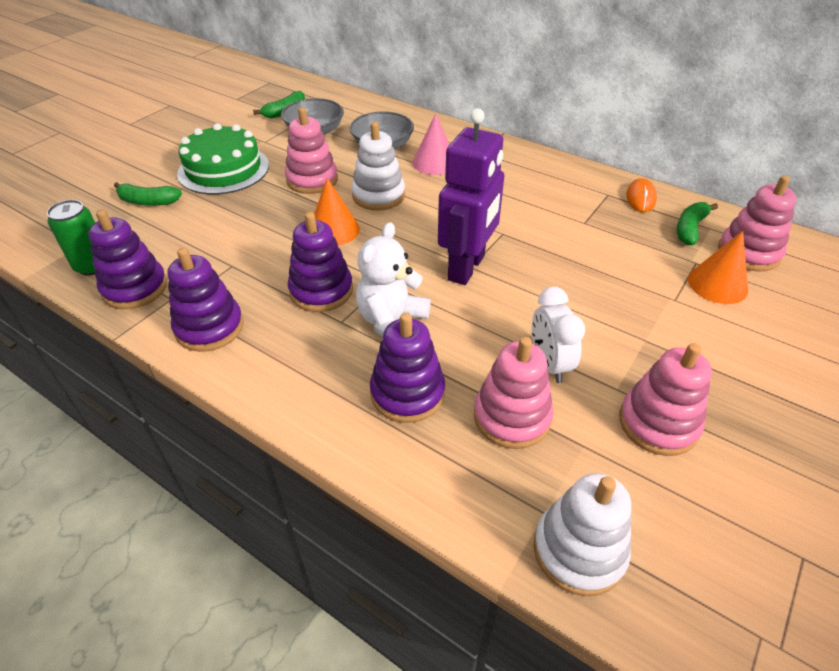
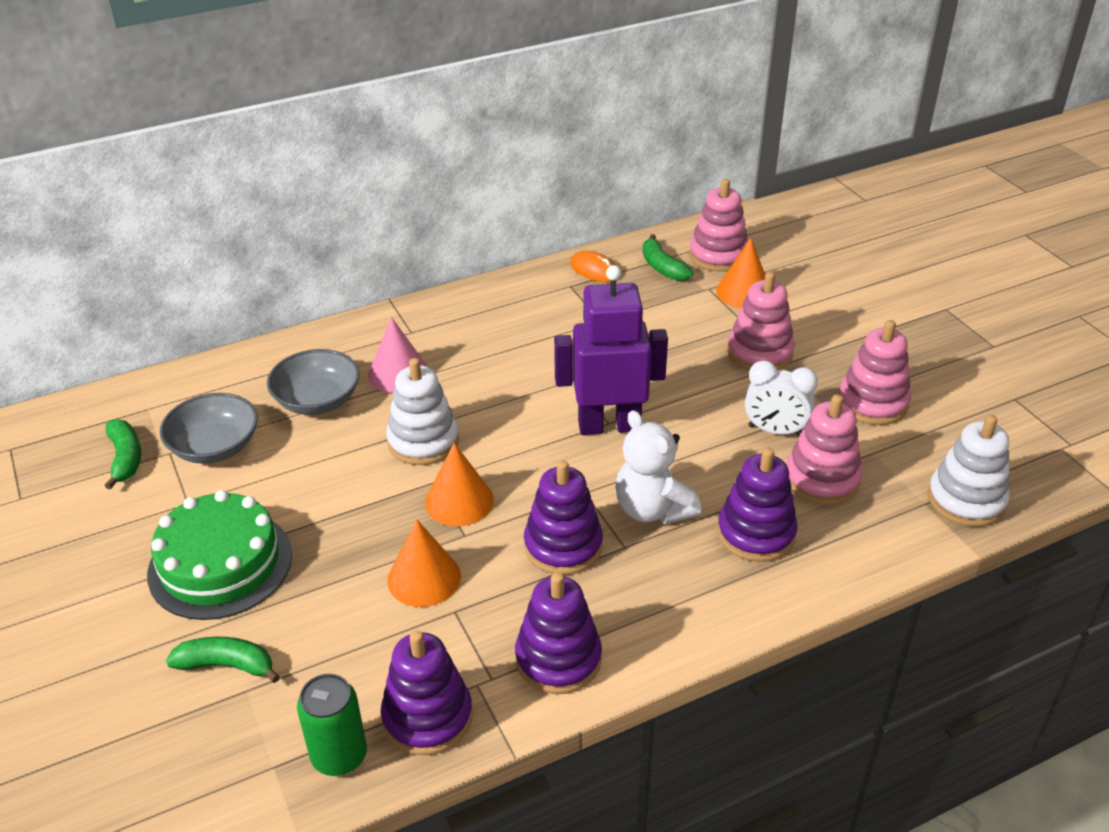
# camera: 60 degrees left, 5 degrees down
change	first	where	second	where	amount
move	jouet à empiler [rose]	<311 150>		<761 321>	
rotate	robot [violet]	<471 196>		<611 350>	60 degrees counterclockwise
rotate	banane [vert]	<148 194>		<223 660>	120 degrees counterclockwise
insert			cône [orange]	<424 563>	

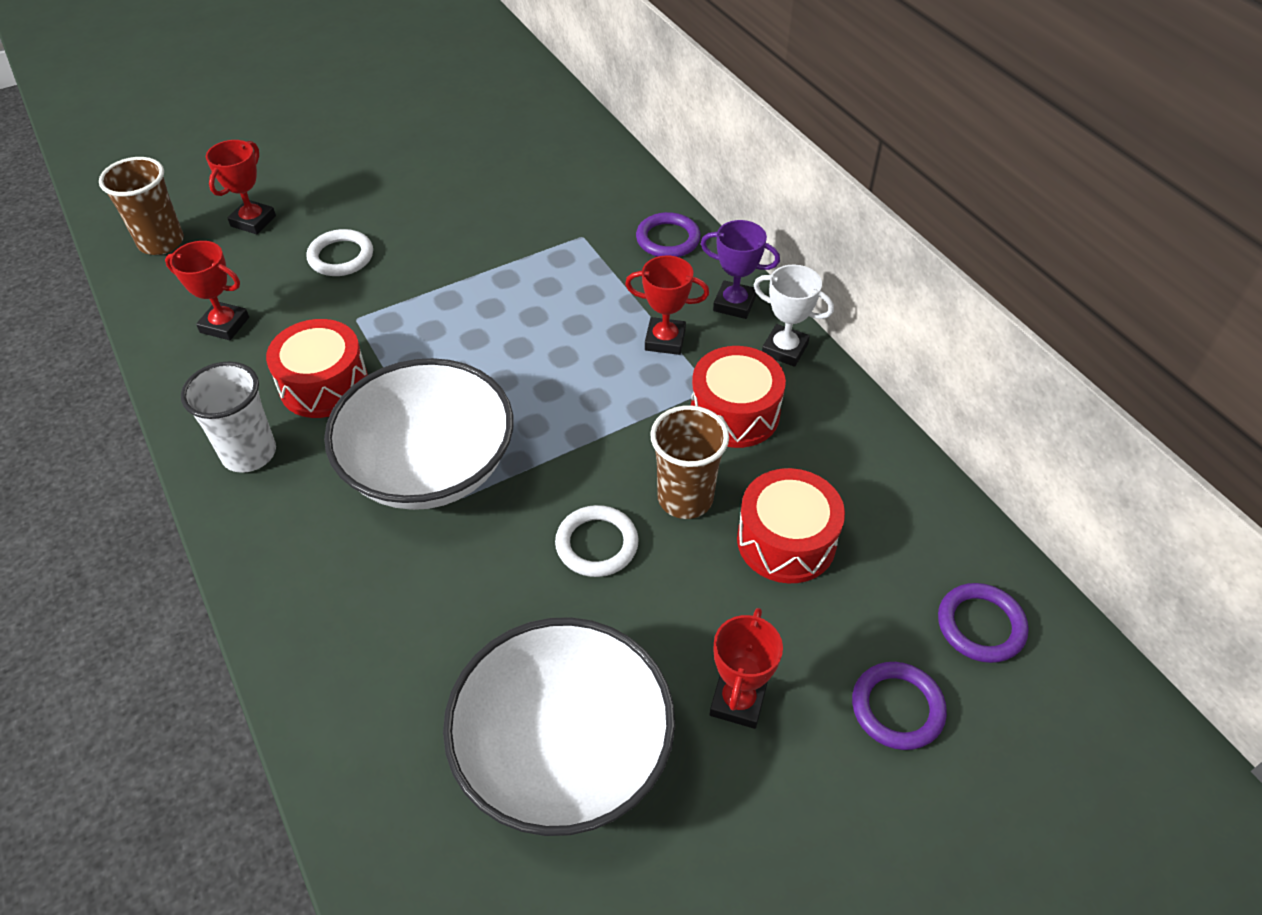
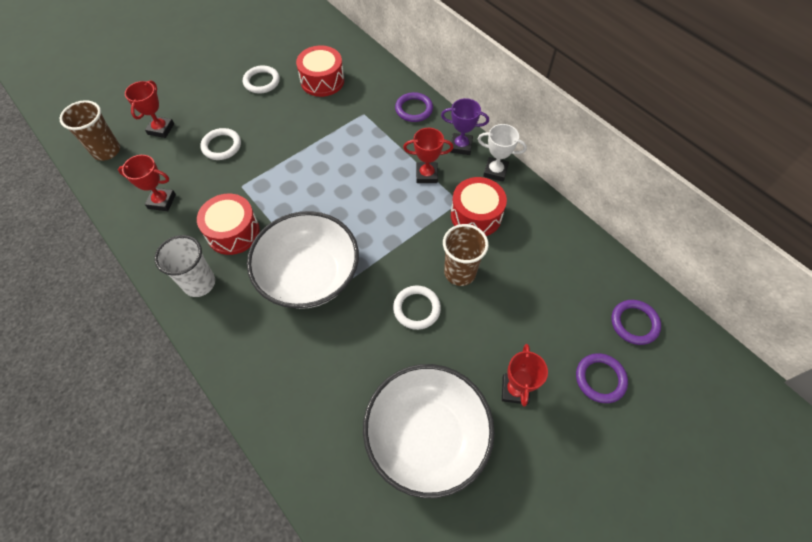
# camera: 10 degrees left, 10 degrees up
change	first	where	second	where	amount
move	tambour [rouge]	<791 525>		<320 71>	
insert			anneau [blanc]	<261 79>	

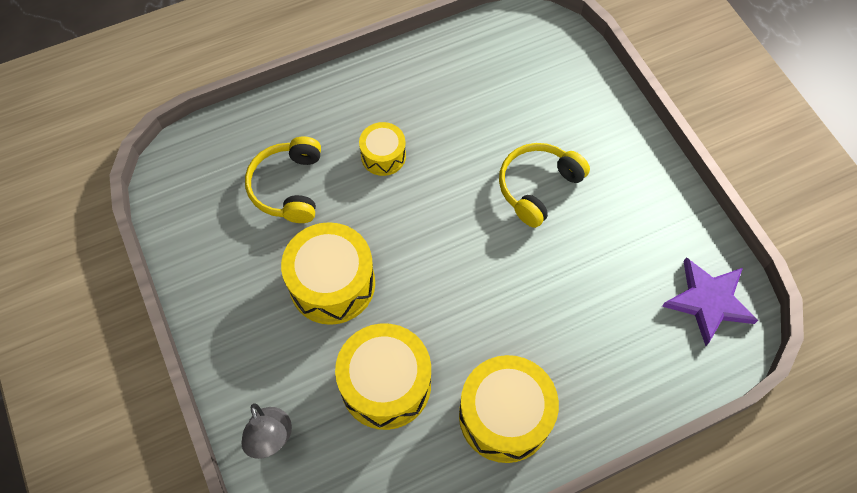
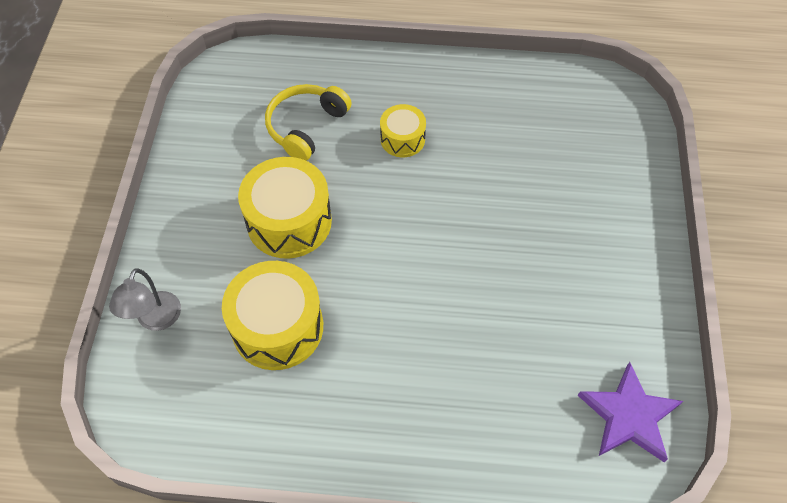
# camera: 30 degrees right, 5 degrees down
change	first	where	second	where	amount
delete	casque audio [jaune]	<544 185>			
delete	tambour [jaune]	<509 409>			

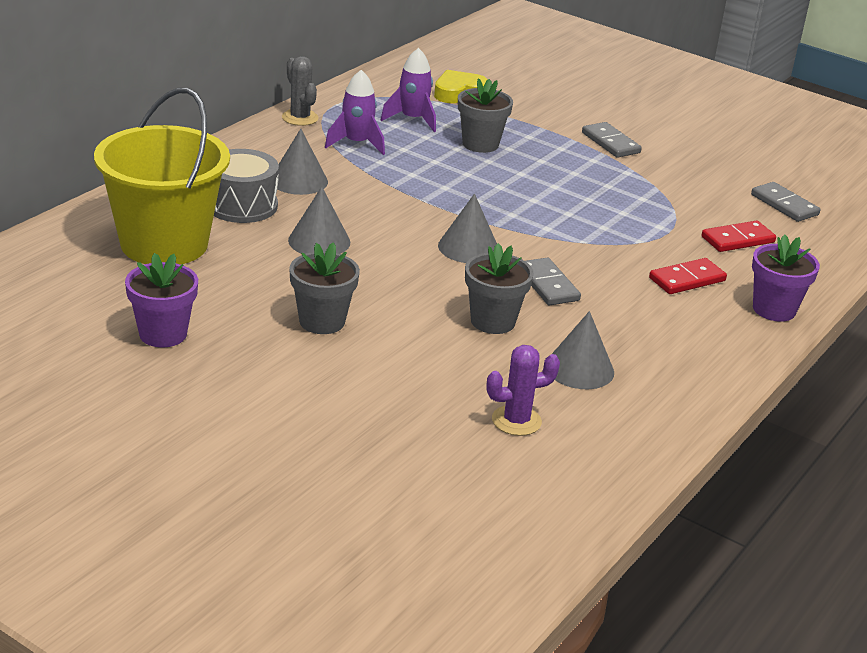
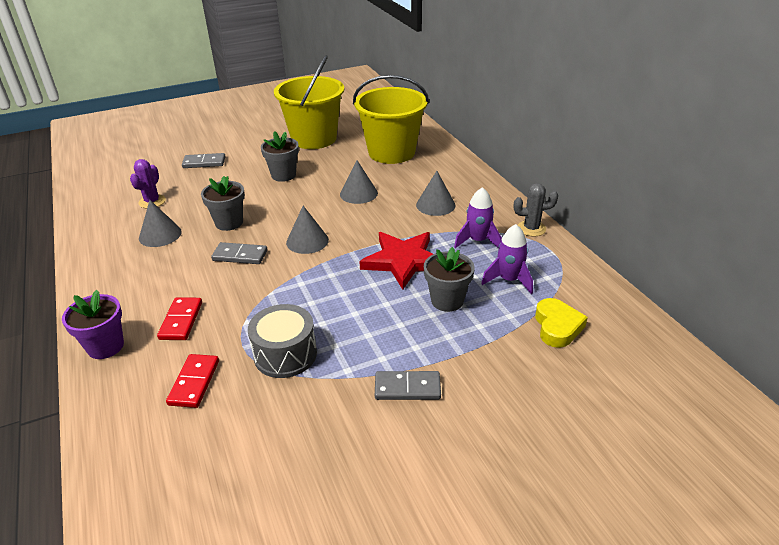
# camera: 125 degrees right, 5 degrees up
change	first	where	second	where	amount
move	tambour [gris]	<246 186>		<282 341>	
move	domino [gris]	<785 202>		<204 160>	
replace	pot de fleurs [violet]	<161 300>	seau [jaune]	<309 102>	
insert			étoile [rouge]	<396 261>	

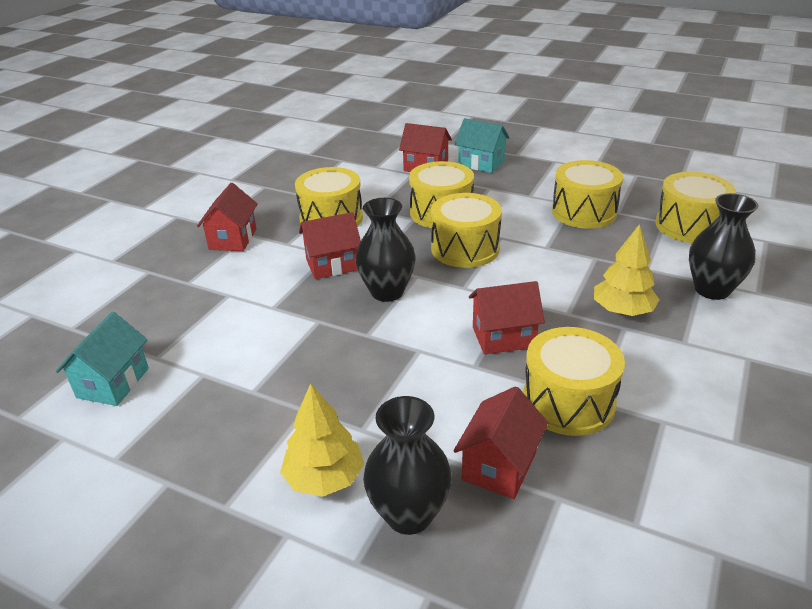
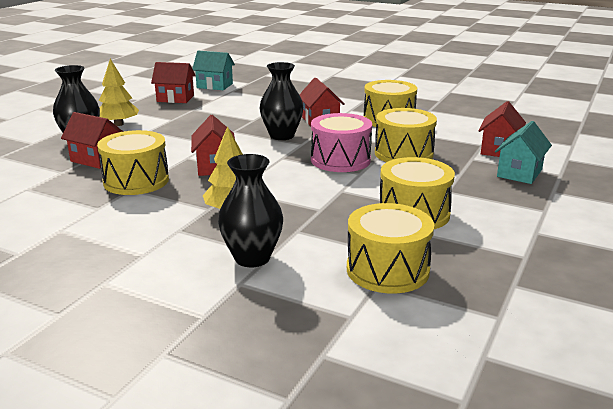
# camera: 90 degrees right, 10 degrees down
change	first	where	second	where	amount
move	maison [rouge]	<227 217>		<173 82>	
recolor	tambour [jaune]	<466 230>	tambour [rose]	<341 142>	

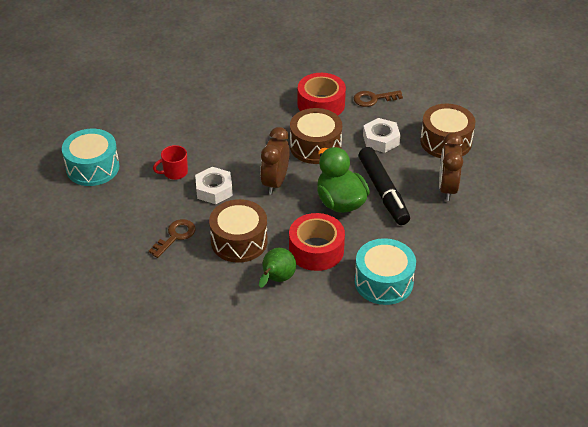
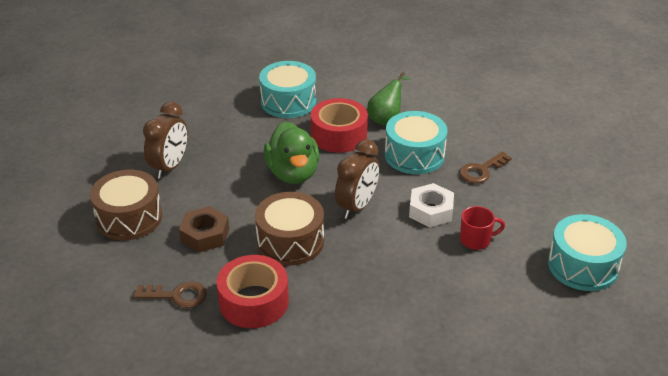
# camera: 165 degrees left, 5 degrees down
change	first	where	second	where	amount
recolor	écrou [blanc]	<381 135>	écrou [marron]	<204 229>	
delete	feutre [noir]	<384 186>			
recolor	tambour [marron]	<238 231>	tambour [turquoise]	<416 142>	

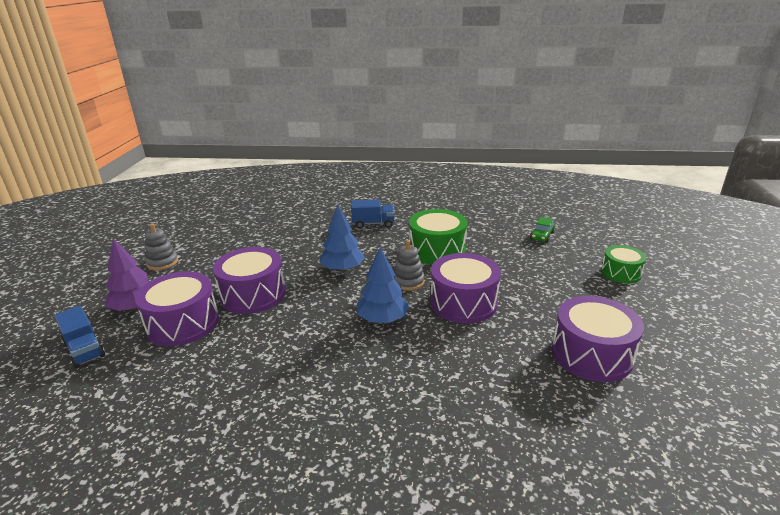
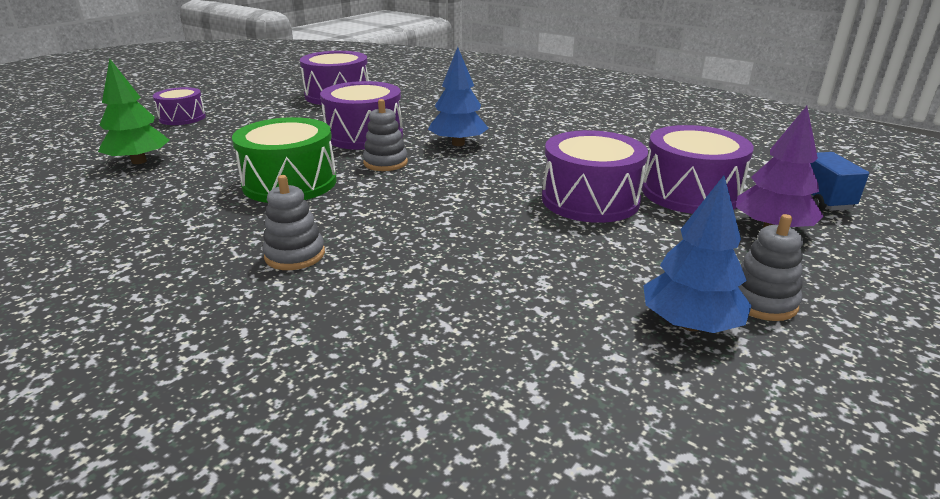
# camera: 150 degrees left, 0 degrees up
change	first	where	second	where	amount
replace	camion [bleu]	<373 214>	jouet à empiler [gris]	<293 222>	
move	arbre [bleu]	<342 238>		<697 254>	
replace	voiture [vert]	<542 230>	arbre [vert]	<134 111>	
recolor	tambour [vert]	<623 264>	tambour [violet]	<179 106>	

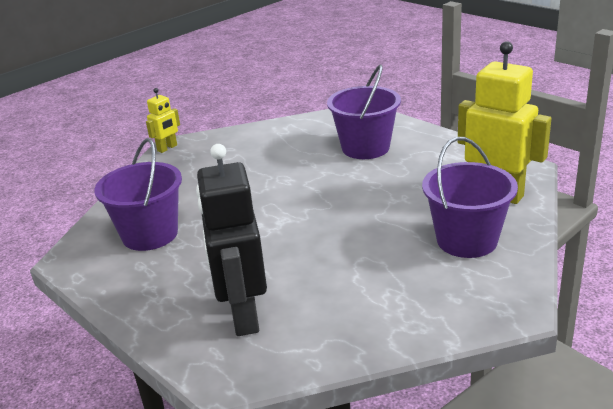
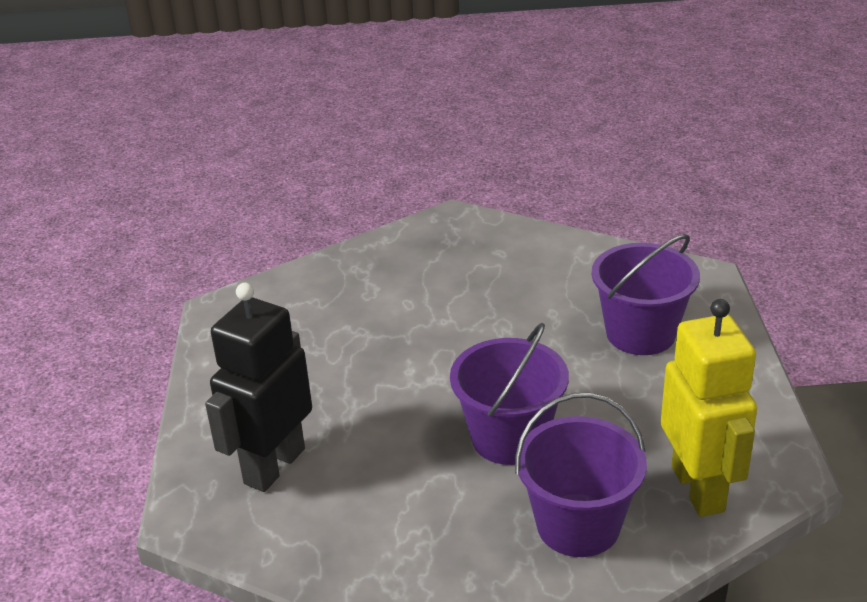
# camera: 40 degrees right, 5 degrees up
change	first	where	second	where	amount
delete	robot [jaune]	<163 120>			
move	seau [violet]	<138 194>		<509 394>	

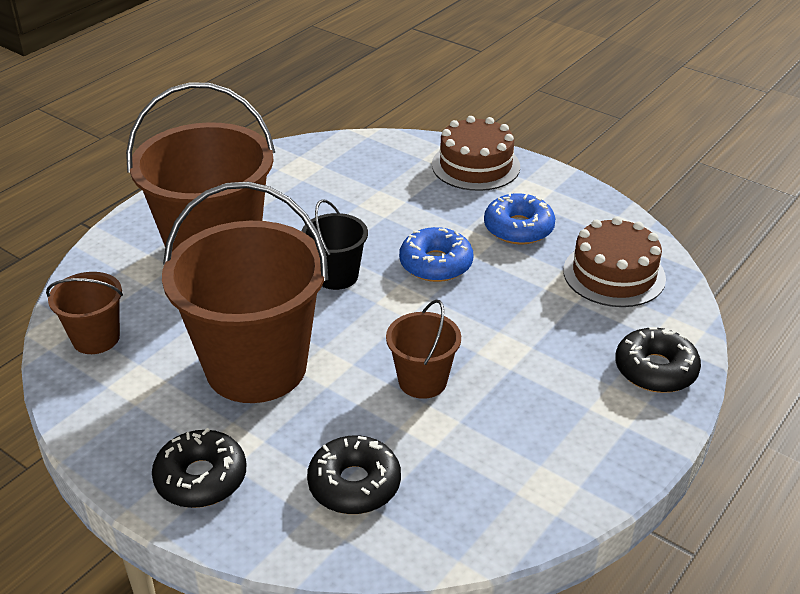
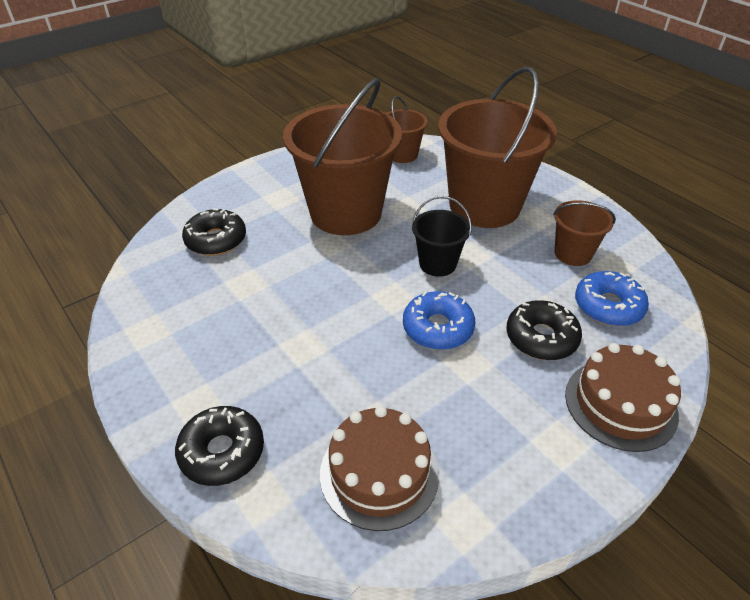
# camera: 105 degrees right, 5 degrees up
change	first	where	second	where	amount
move	beignet [bleu]	<519 218>		<612 298>	
move	seau [marron]	<423 349>		<584 233>	
move	beignet [noir]	<199 468>		<544 330>	

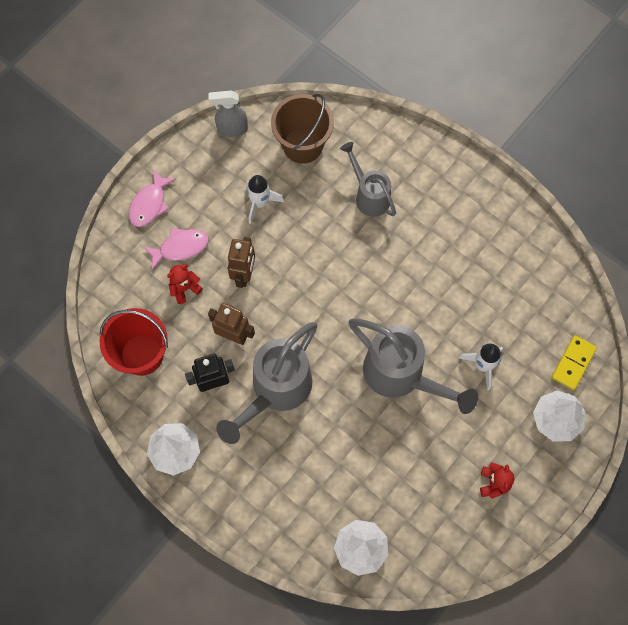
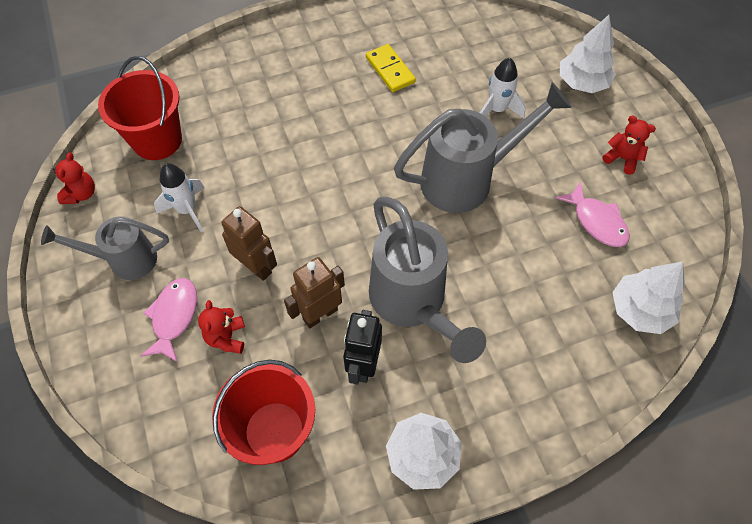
# camera: 60 degrees left, 10 degrees down
change	first	where	second	where	amount
replace	vaporisateur [gris]	<228 114>	ours en peluche [rouge]	<74 178>	
recolor	seau [marron]	<302 129>	seau [rouge]	<140 108>	
move	arrosoir [gris]	<368 179>		<105 248>	
move	poisson [rose]	<152 198>		<593 214>	
move	domino [jaune]	<574 362>		<391 68>	

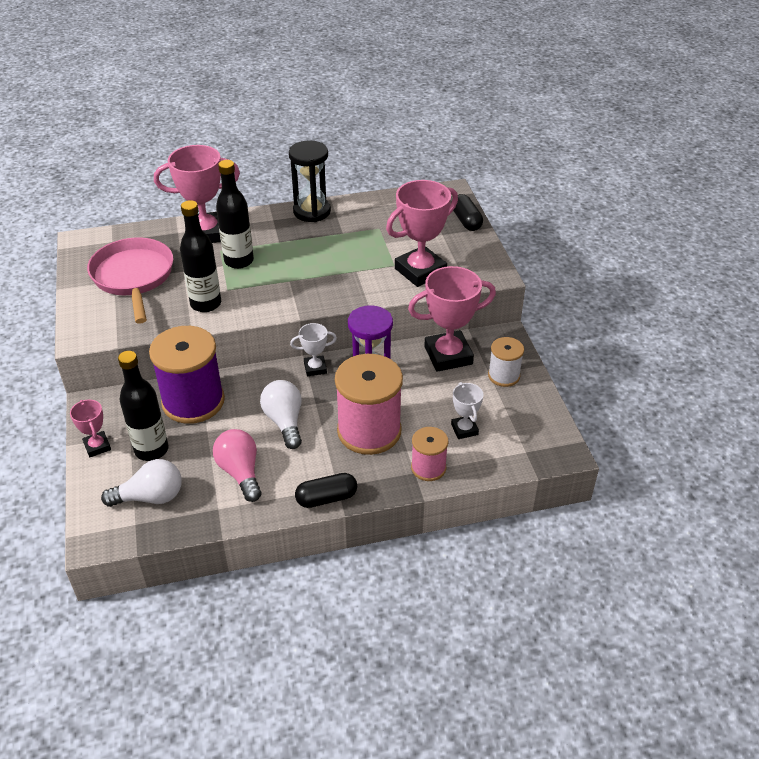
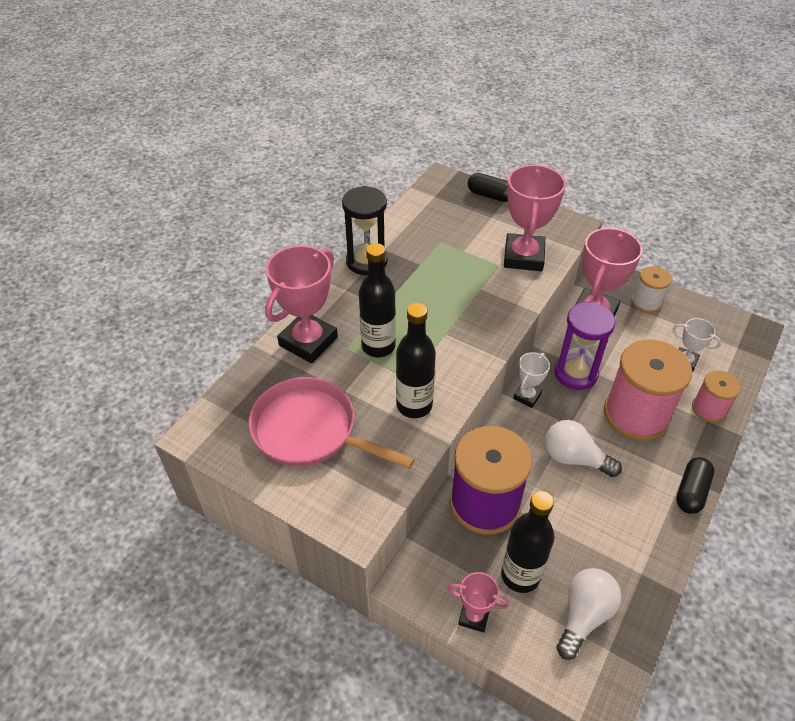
# camera: 45 degrees left, 5 degrees up
change	first	where	second	where	amount
delete	ampoule [rose]	<237 465>			

